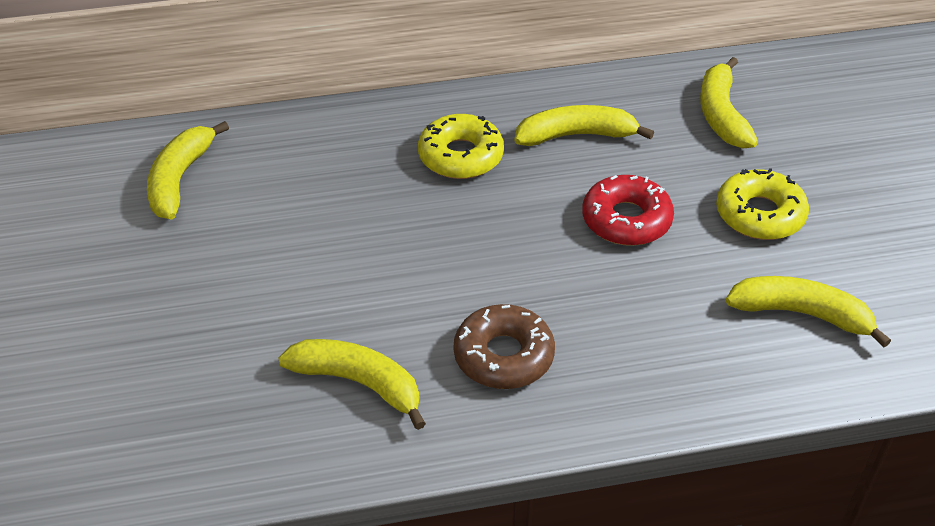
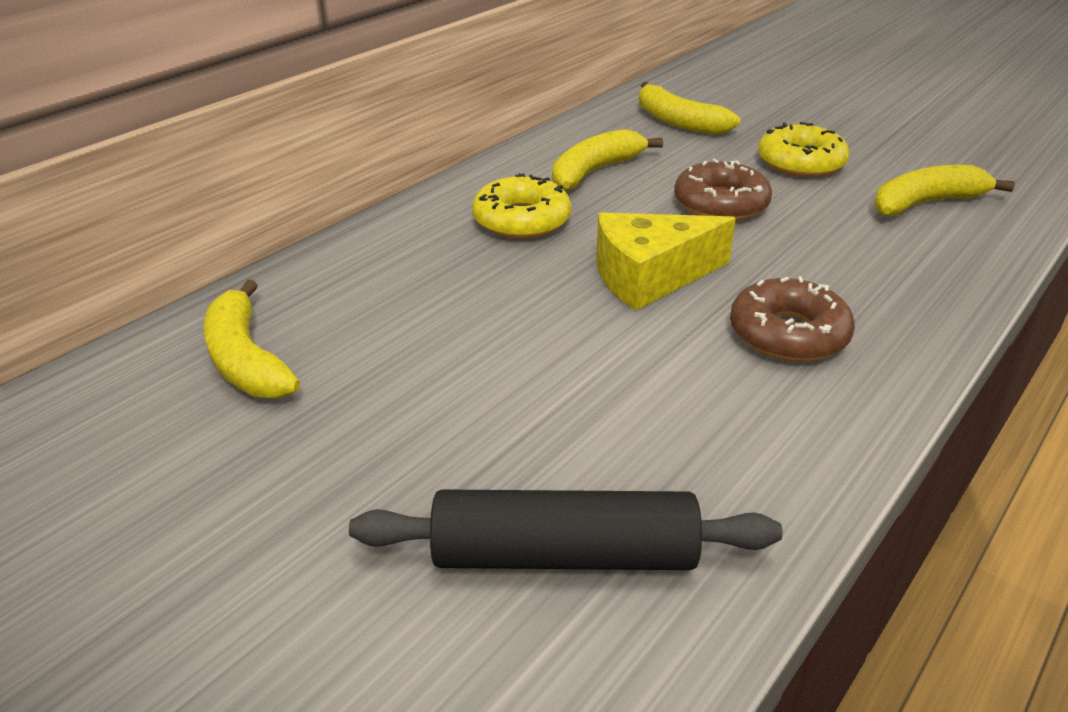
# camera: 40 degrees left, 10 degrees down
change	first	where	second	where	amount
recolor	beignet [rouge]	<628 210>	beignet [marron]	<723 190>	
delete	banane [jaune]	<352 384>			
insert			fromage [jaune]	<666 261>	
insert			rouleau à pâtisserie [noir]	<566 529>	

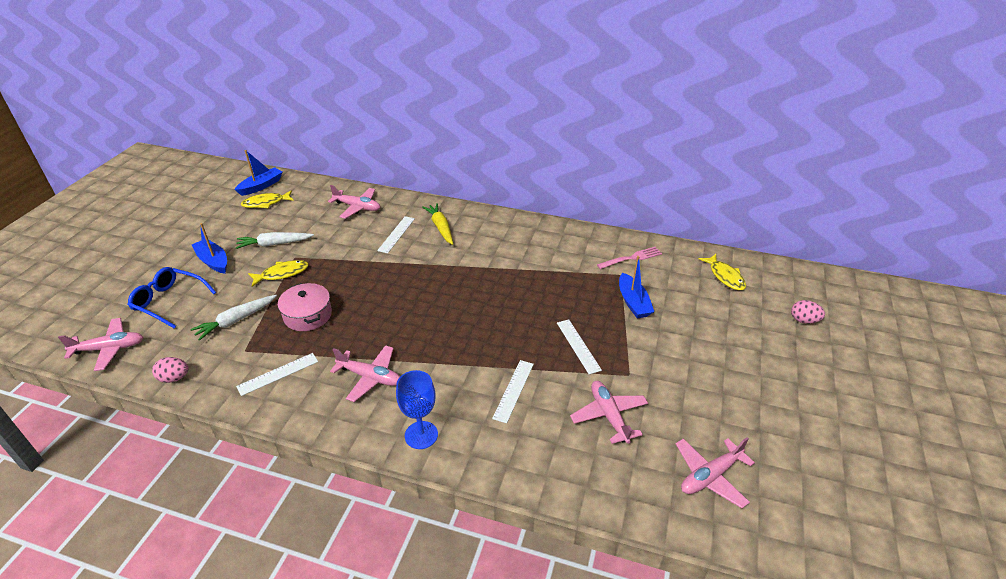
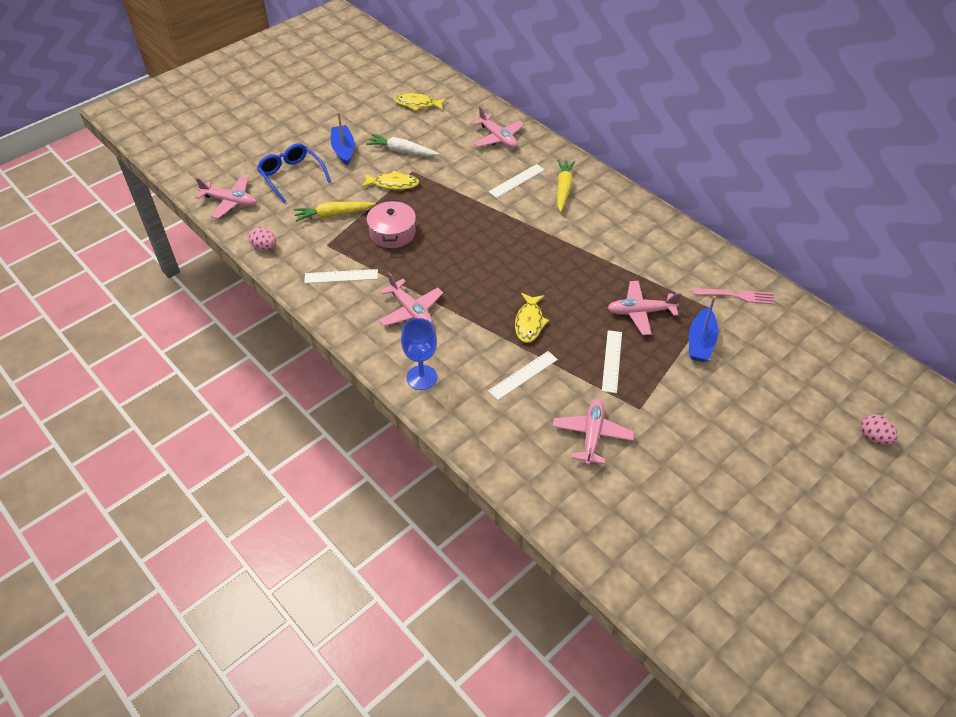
# camera: 30 degrees right, 10 degrees up
change	first	where	second	where	amount
delete	bateau [bleu]	<258 173>			
move	poisson [jaune]	<722 272>		<532 318>	
recolor	carotte [blanc]	<233 318>	carotte [jaune]	<335 212>	
move	avion [rose]	<715 472>		<644 308>	

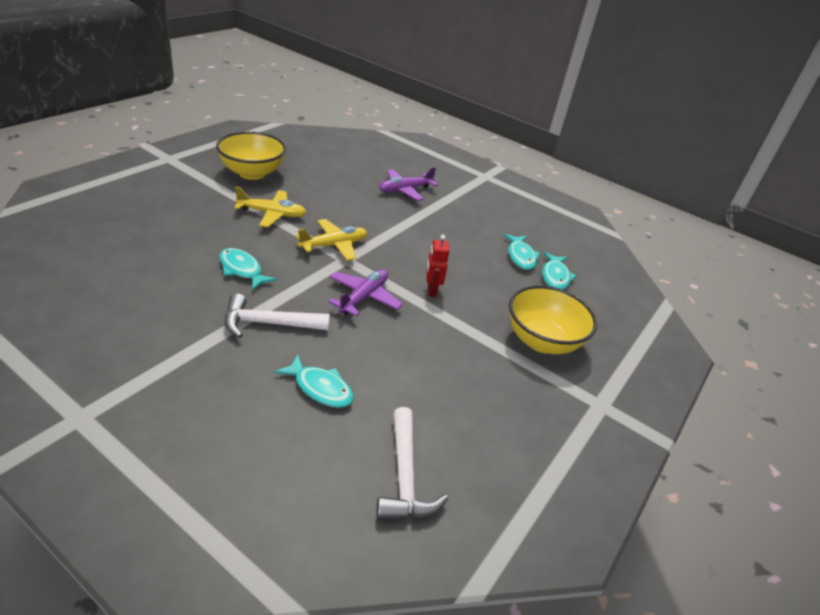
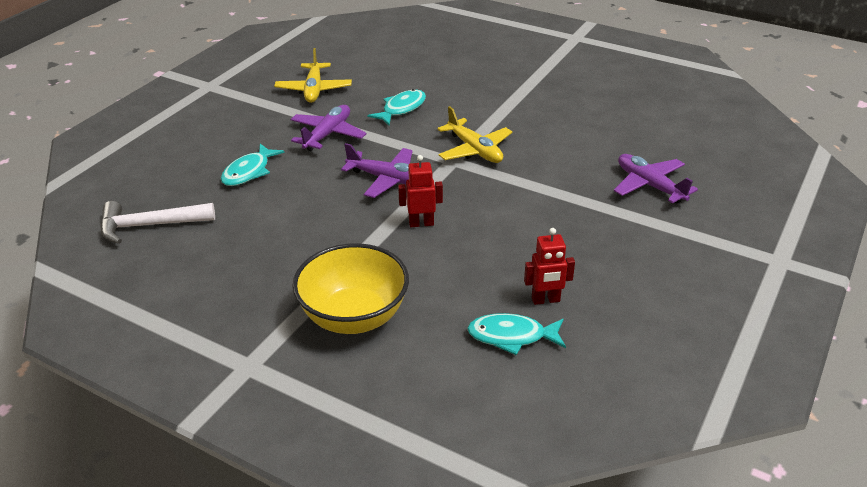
# camera: 90 degrees right, 0 degrees up
change	first	where	second	where	amount
delete	bol [jaune]	<251 156>			
move	avion [jaune]	<270 206>		<313 75>	
replace	poisson [turquoise]	<522 252>	robot [rouge]	<549 266>	
replace	marteau [blanc]	<277 315>	avion [violet]	<328 128>	

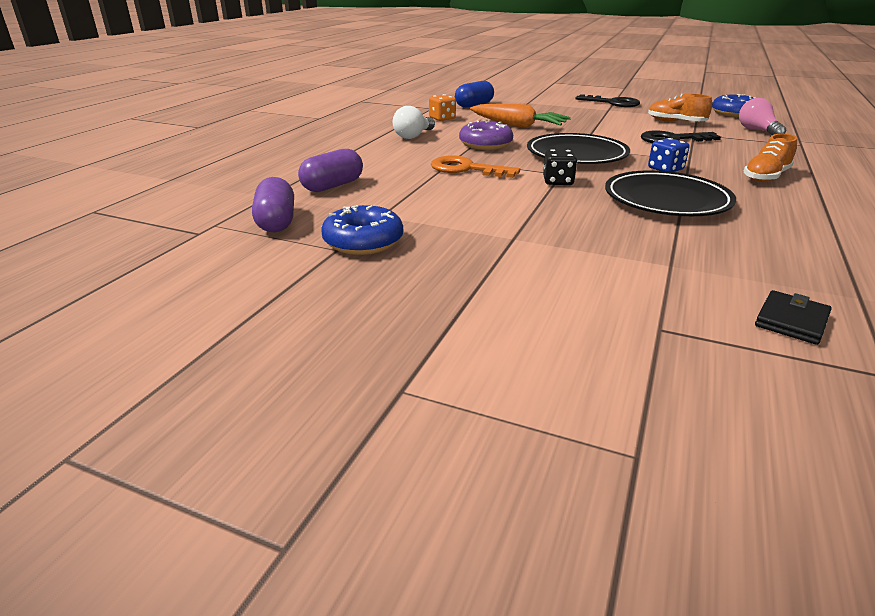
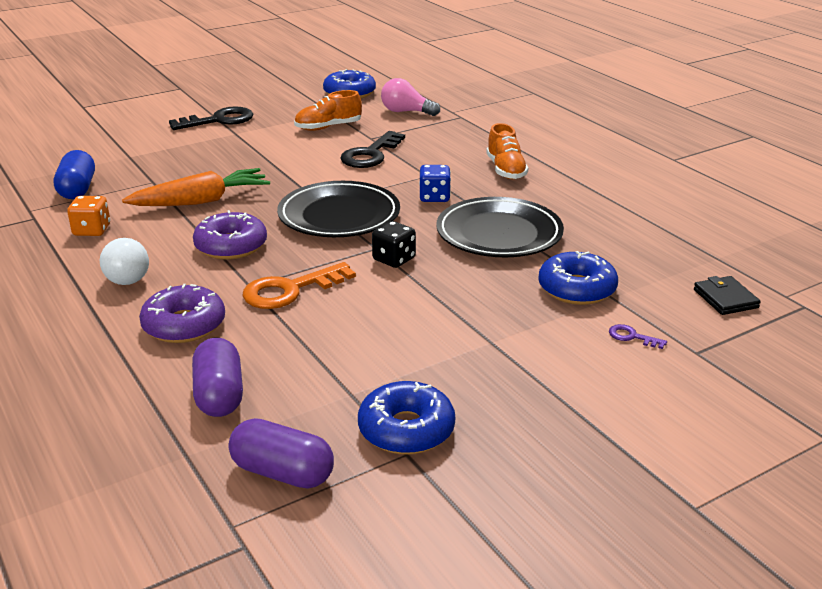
# camera: 55 degrees left, 0 degrees up
change	first	where	second	where	amount
insert			beignet [bleu]	<578 278>	
insert			beignet [violet]	<182 313>	
insert			clé [violet]	<638 336>	

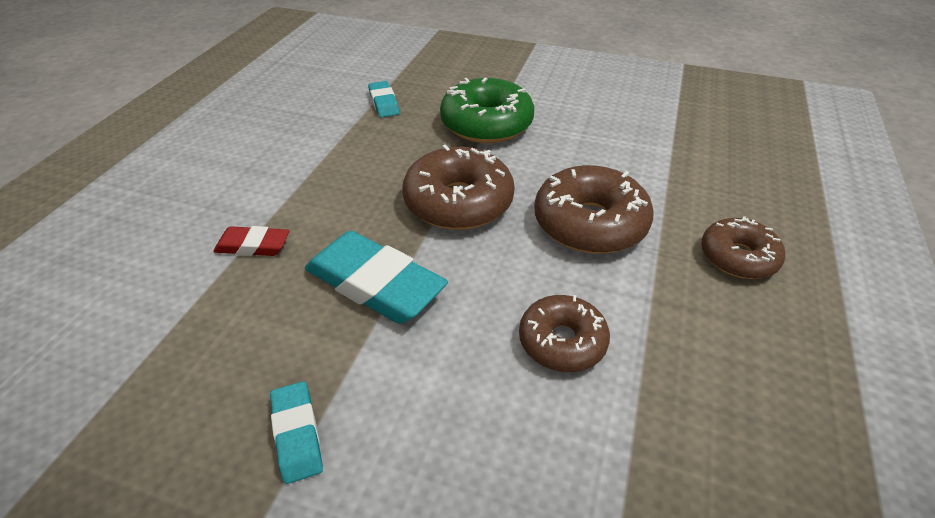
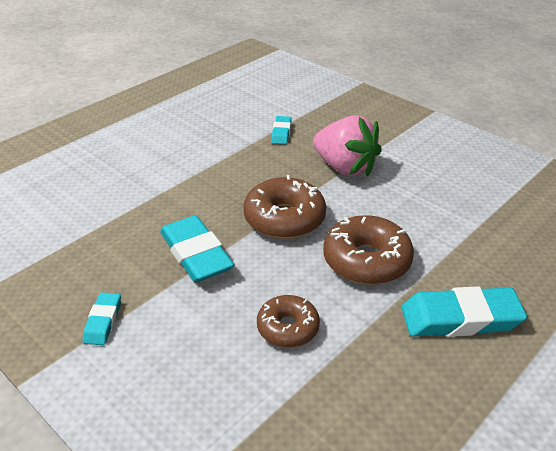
# camera: 25 degrees right, 5 degrees down
change	first	where	second	where	amount
replace	beignet [vert]	<487 110>	fraise [rose]	<347 146>	
replace	beignet [marron]	<743 247>	gomme [turquoise]	<464 311>	
delete	gomme [rouge]	<251 241>			

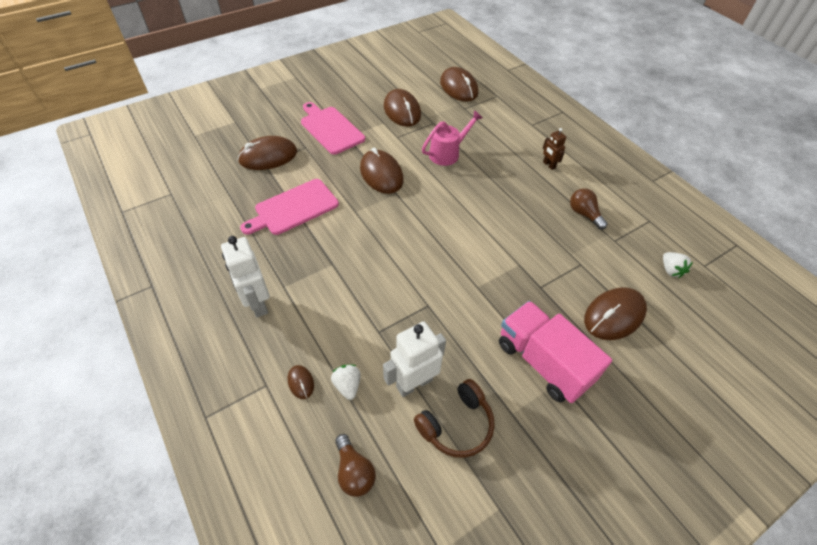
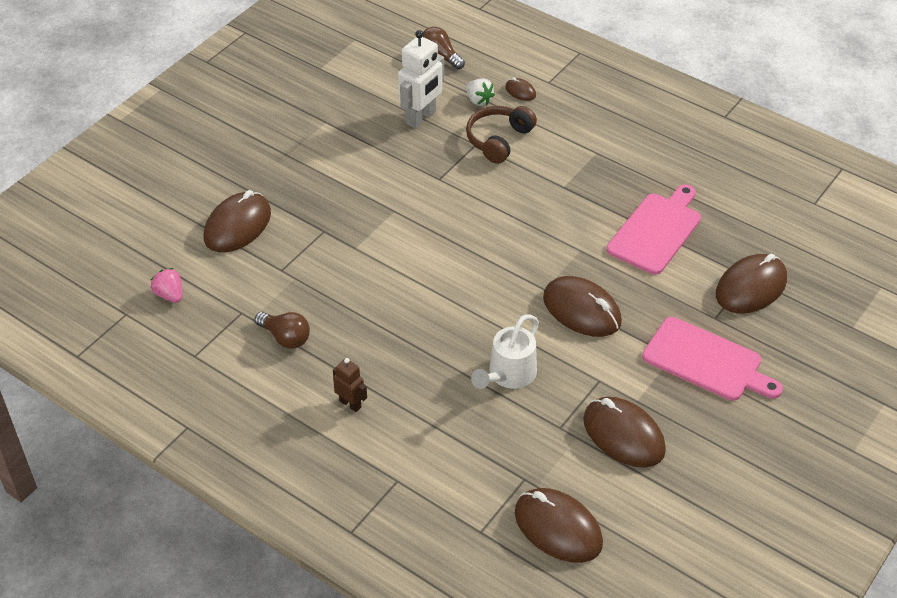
# camera: 160 degrees right, 5 degrees down
change	first	where	second	where	amount
recolor	arrosoir [rose]	<452 138>	arrosoir [blanc]	<505 351>	
delete	robot [blanc]	<245 276>			
recolor	fraise [blanc]	<678 265>	fraise [rose]	<166 285>	
delete	camion [rose]	<555 352>			
move	casque audio [marron]	<454 418>		<501 135>	

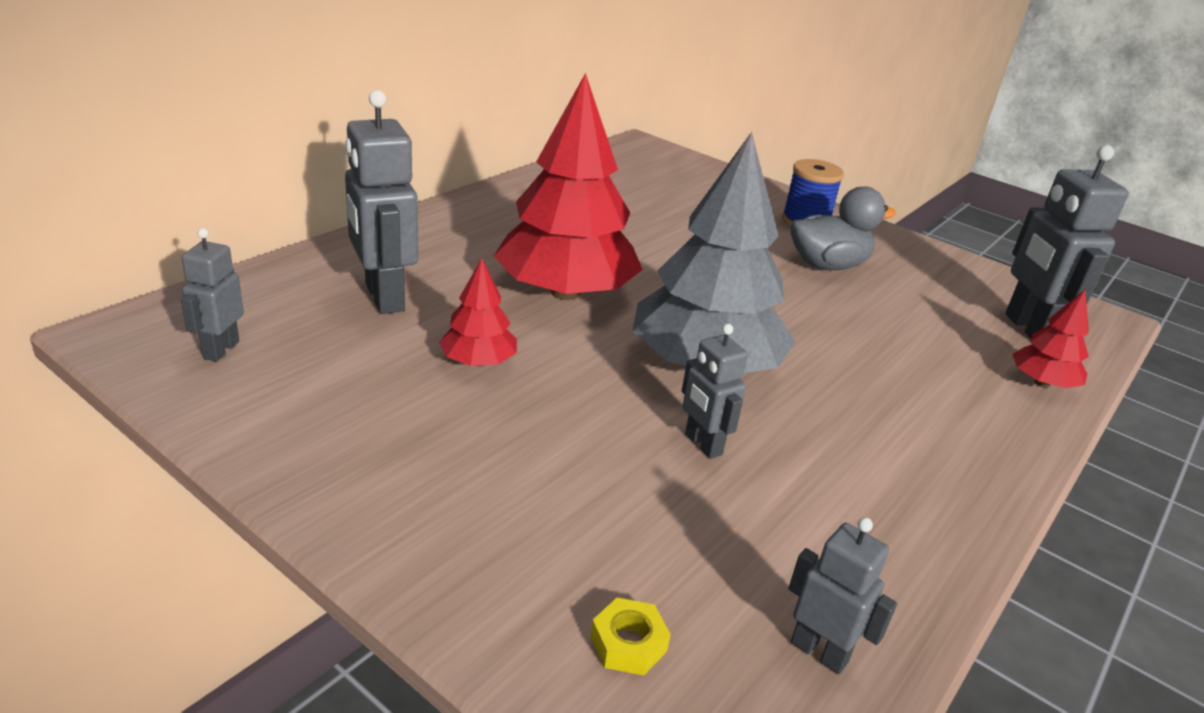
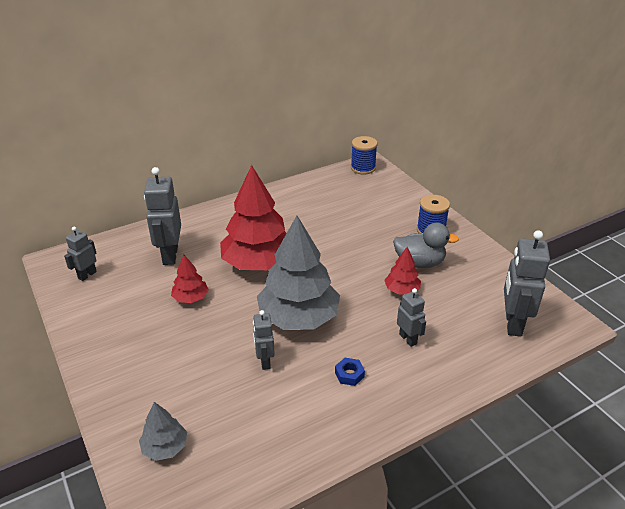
# camera: 25 degrees right, 5 degrees up
change	first	where	second	where	amount
move	arbre [rouge]	<1050 339>		<402 270>	
move	robot [gris]	<842 595>		<411 317>	
replace	écrou [jaune]	<630 637>	arbre [gris]	<163 431>	
insert			bobine [bleu]	<364 155>	
insert			écrou [bleu]	<350 372>	

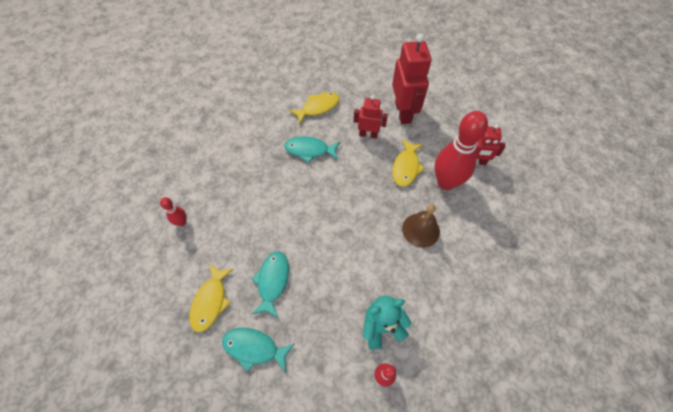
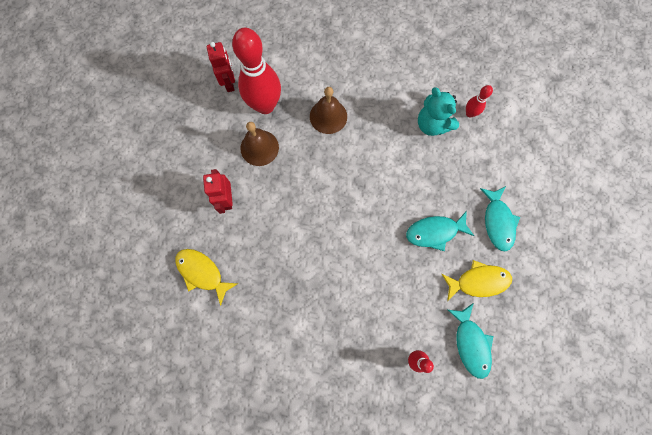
# camera: 110 degrees left, 15 degrees up
change	first	where	second	where	amount
delete	robot [rouge]	<412 79>			
move	poisson [turquoise]	<312 150>		<470 341>	
replace	poisson [jaune]	<408 163>	cloche [marron]	<259 144>	

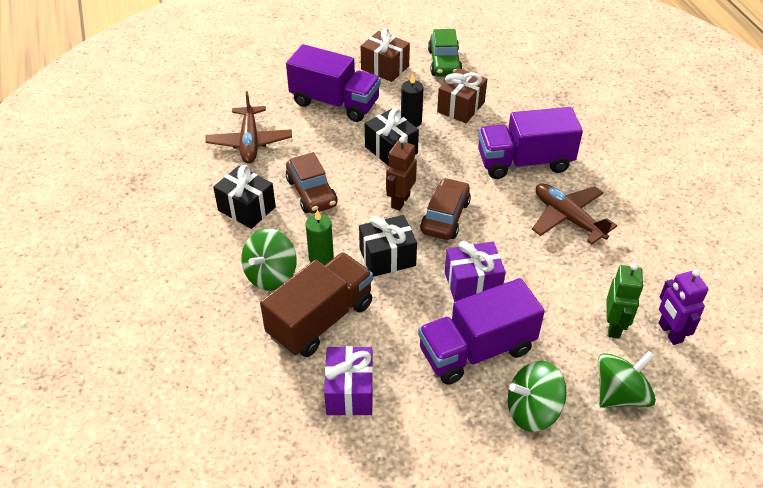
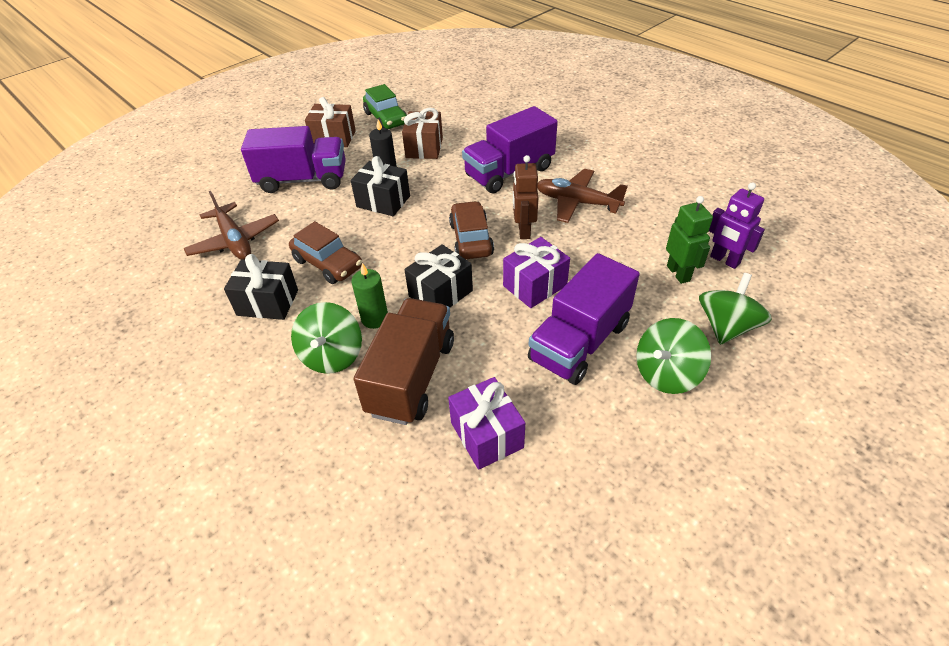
# camera: 25 degrees left, 0 degrees up
change	first	where	second	where	amount
move	robot [marron]	<401 174>		<526 197>	

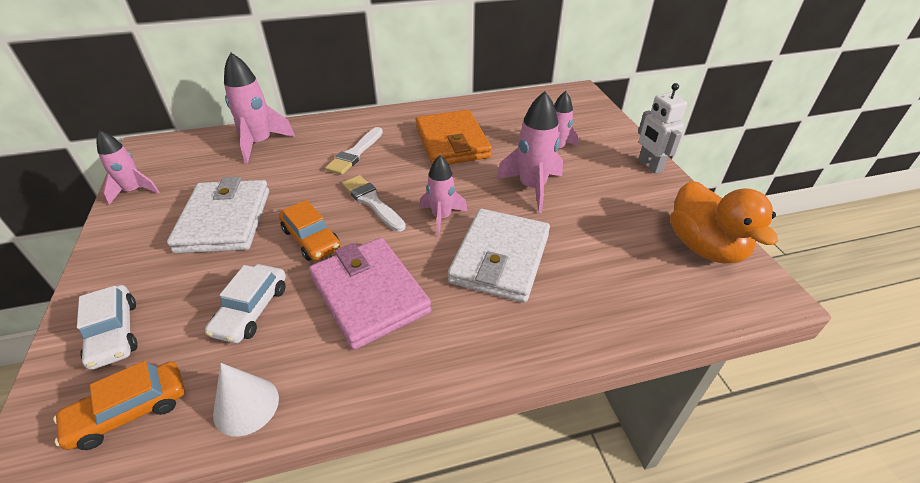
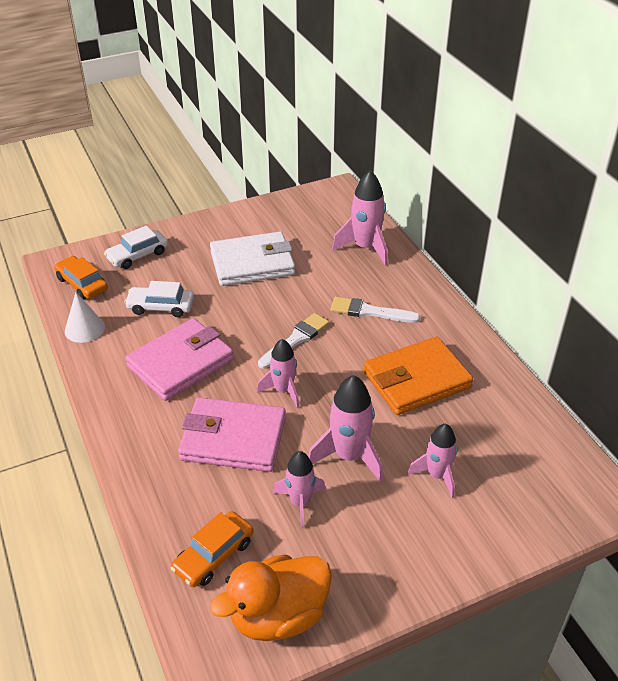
# camera: 80 degrees right, 0 degrees up
change	first	where	second	where	amount
delete	robot [blanc]	<662 128>			
move	fusée [rose]	<127 167>		<299 490>	
move	voiture [orange]	<310 230>		<212 549>	
recolor	portefeuille [blanc]	<499 256>	portefeuille [rose]	<232 434>	

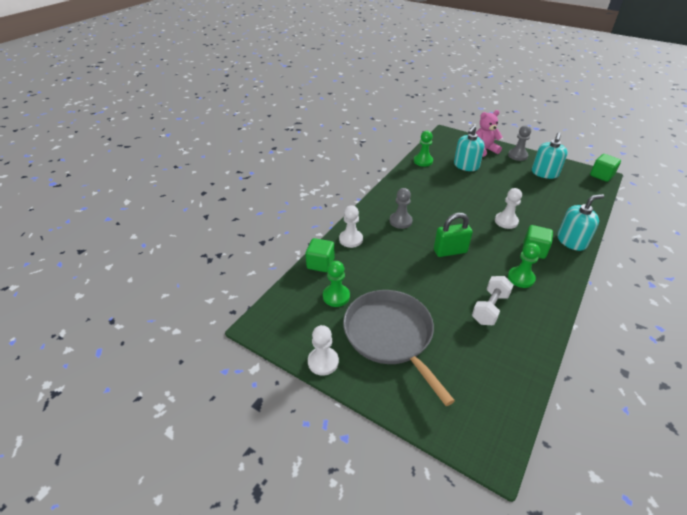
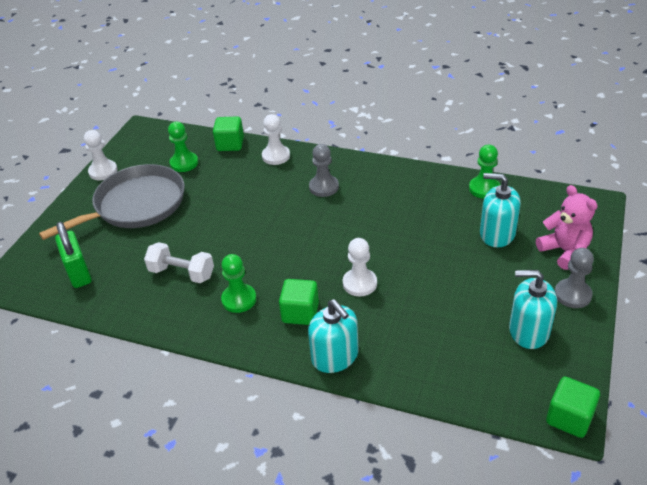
# camera: 80 degrees right, 0 degrees up
change	first	where	second	where	amount
move	cadenas [vert]	<453 235>		<73 255>	

